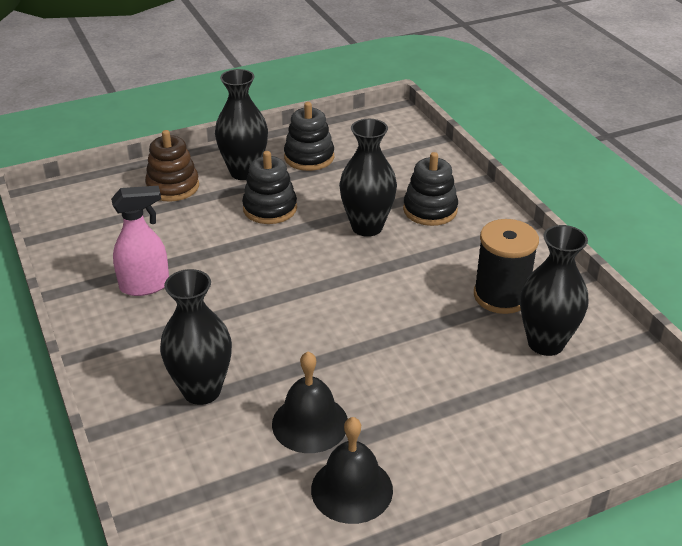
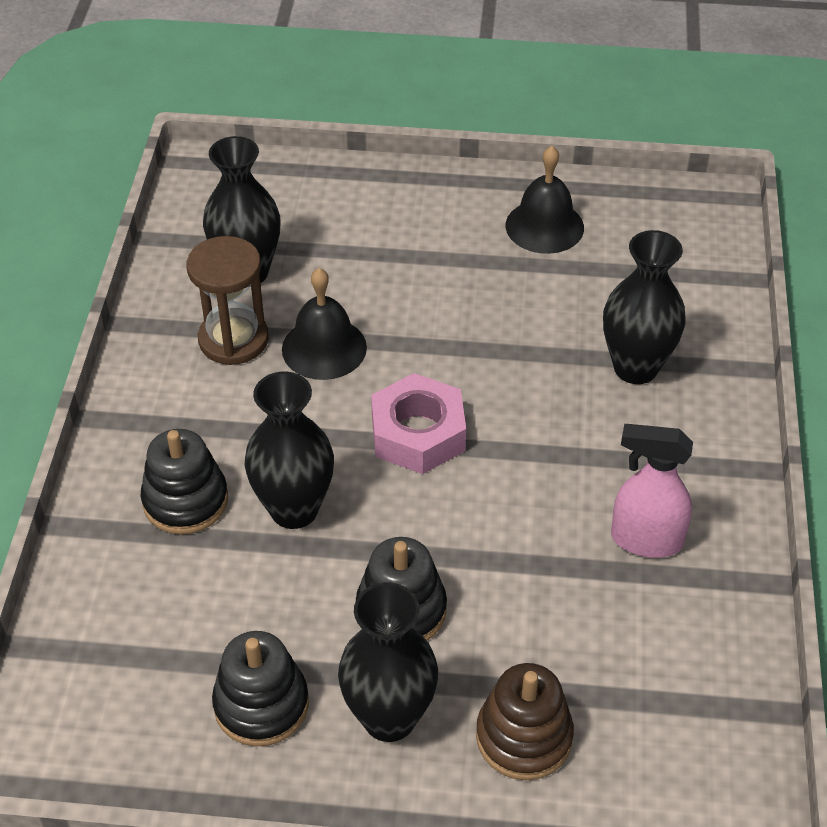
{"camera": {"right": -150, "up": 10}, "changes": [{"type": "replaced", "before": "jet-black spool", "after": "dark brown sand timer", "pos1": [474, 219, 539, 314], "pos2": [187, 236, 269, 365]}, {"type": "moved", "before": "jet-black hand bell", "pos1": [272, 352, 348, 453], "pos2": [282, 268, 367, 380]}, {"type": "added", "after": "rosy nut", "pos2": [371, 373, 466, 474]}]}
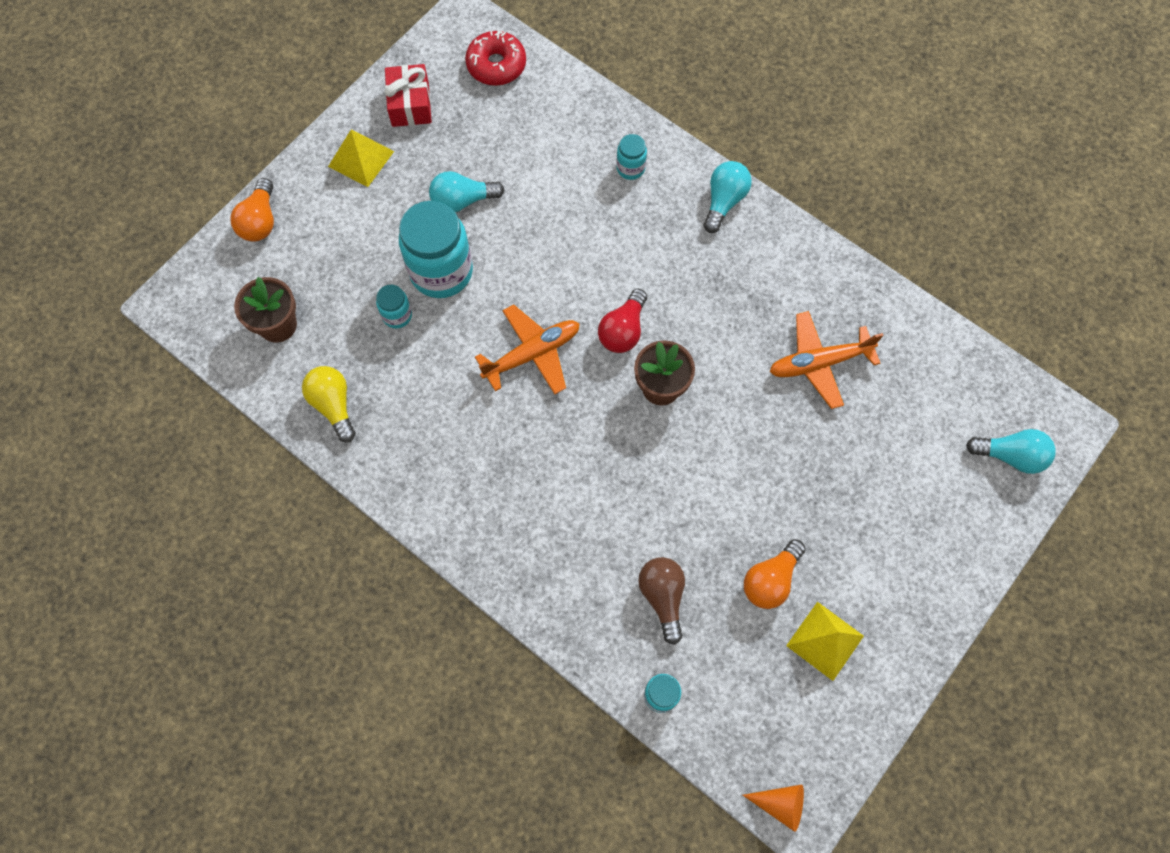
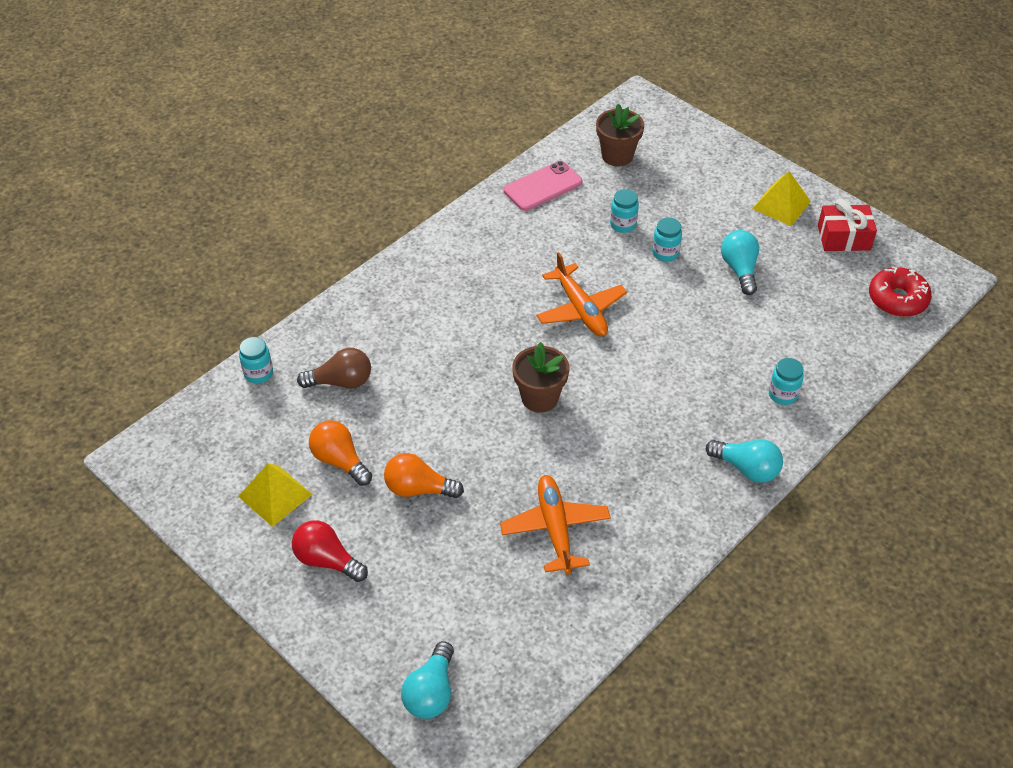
{"camera": {"right": 95, "up": -20}, "changes": [{"type": "moved", "before": "orange light bulb", "pos1": [230, 178, 274, 242], "pos2": [384, 453, 464, 498]}, {"type": "resized", "before": "turquoise preserve jar", "pos1": [399, 201, 473, 298], "pos2": [652, 217, 682, 262], "scale": 0.47}, {"type": "moved", "before": "crimson light bulb", "pos1": [598, 289, 647, 353], "pos2": [292, 520, 368, 582]}, {"type": "replaced", "before": "golden light bulb", "after": "rosy smartphone", "pos1": [302, 366, 356, 442], "pos2": [504, 161, 582, 211]}, {"type": "removed", "before": "orange cone shape", "pos1": [743, 784, 804, 832]}]}
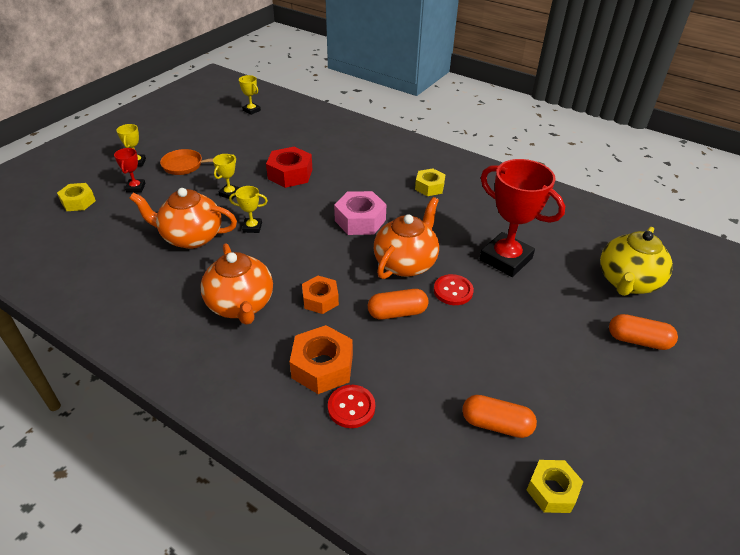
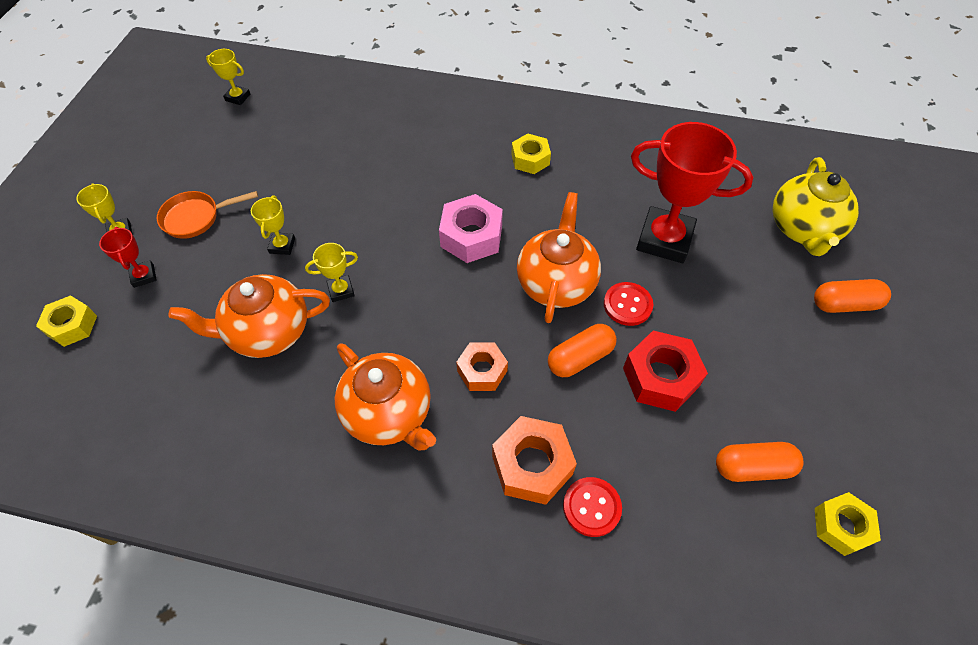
{"camera": {"right": -20, "up": 15}, "changes": [{"type": "moved", "before": "crimson nut", "pos1": [266, 147, 313, 188], "pos2": [623, 331, 708, 412]}]}
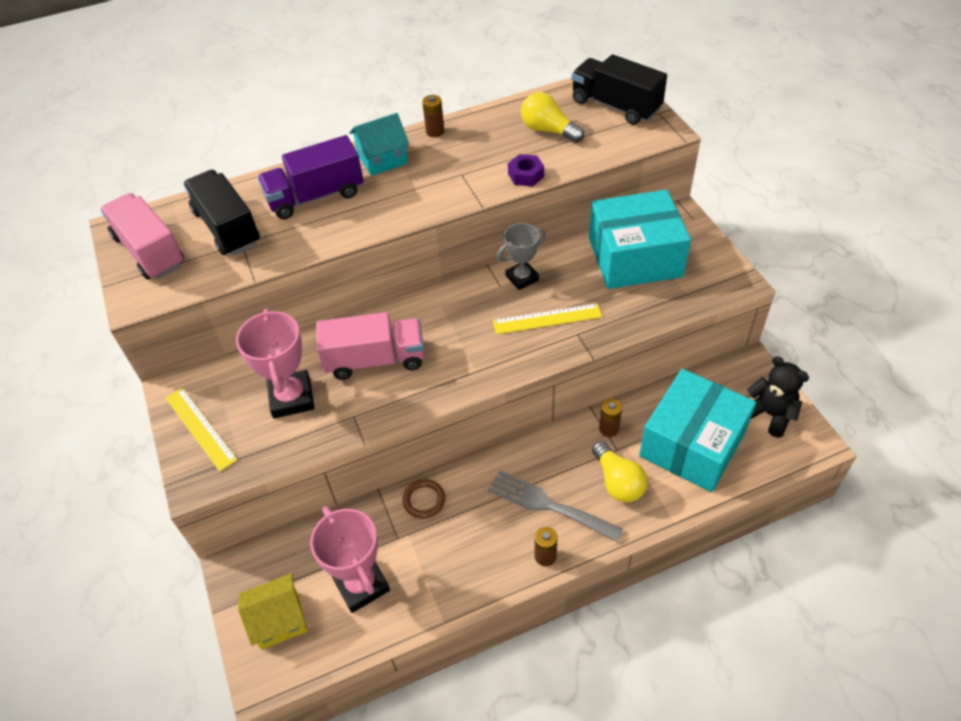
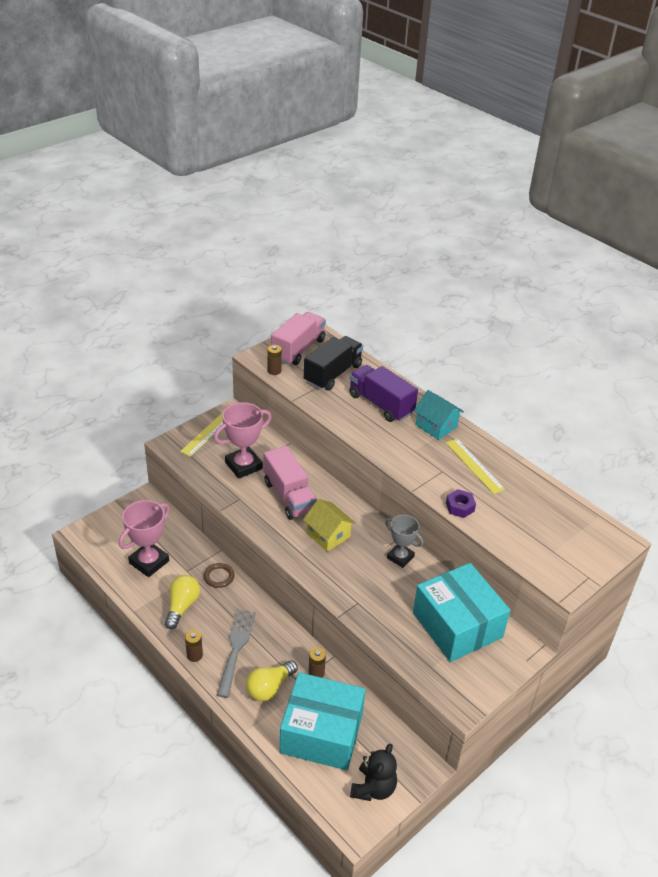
{"camera": {"right": 65, "up": -10}, "changes": [{"type": "removed", "before": "jet-black toy truck", "pos1": [572, 54, 667, 125]}, {"type": "moved", "before": "golden light bulb", "pos1": [521, 92, 584, 143], "pos2": [165, 575, 200, 629]}, {"type": "moved", "before": "dark brown AA battery", "pos1": [422, 95, 444, 137], "pos2": [268, 345, 282, 375]}, {"type": "moved", "before": "golden ruler", "pos1": [493, 303, 602, 334], "pos2": [446, 439, 505, 494]}, {"type": "moved", "before": "golden toy house", "pos1": [238, 573, 308, 650], "pos2": [303, 499, 355, 552]}]}
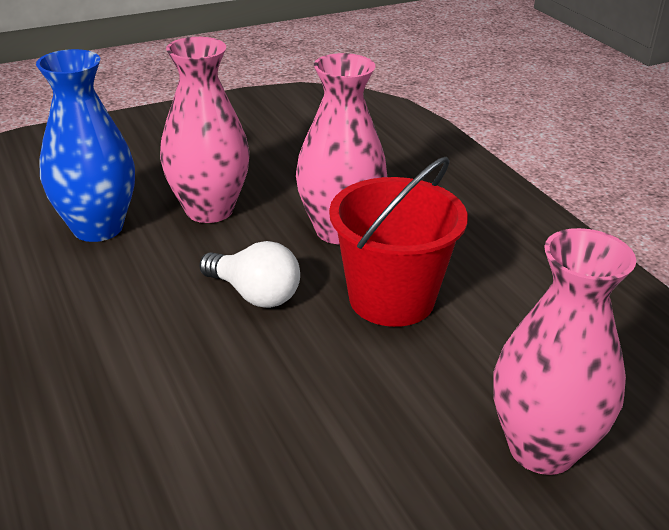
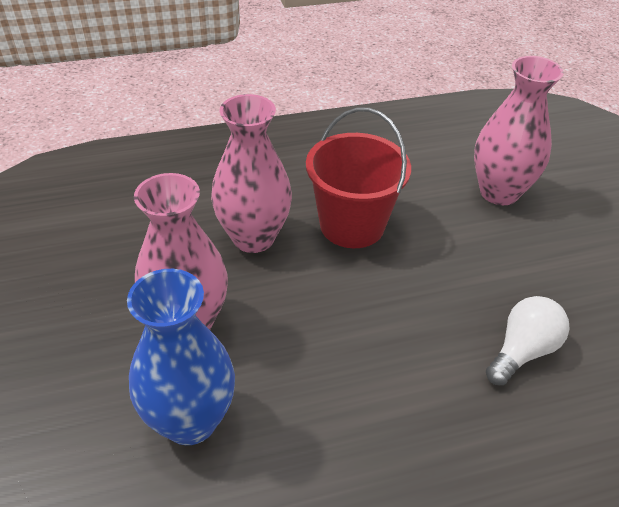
{"camera": {"right": -80, "up": 10}, "changes": [{"type": "moved", "before": "white light bulb", "pos1": [199, 241, 300, 308], "pos2": [486, 296, 570, 386]}]}
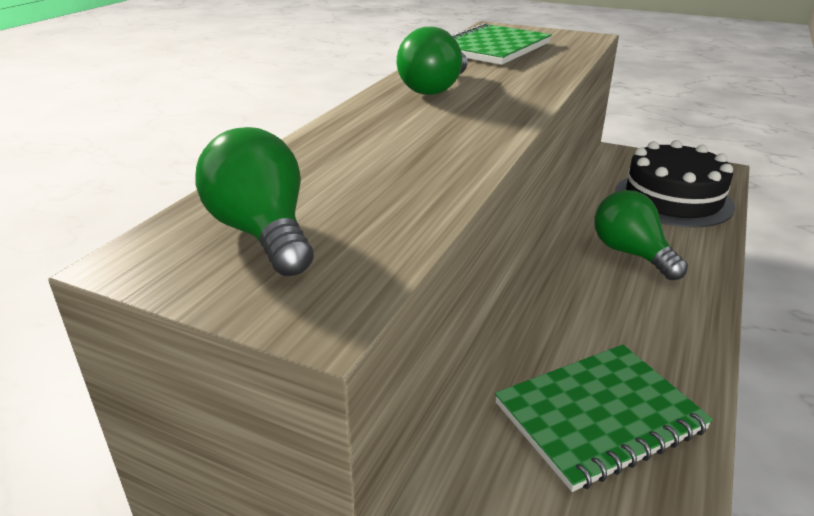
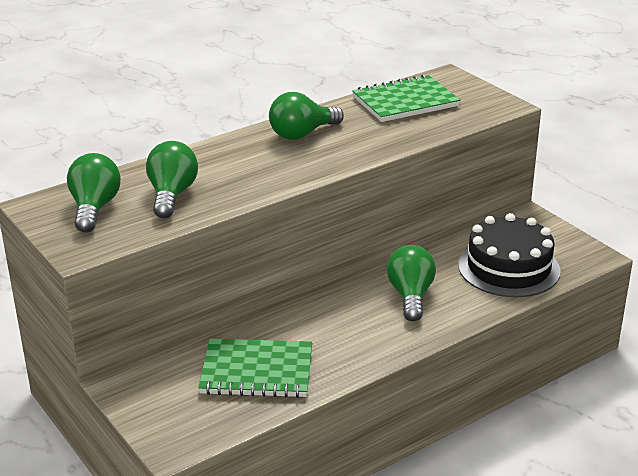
{"camera": {"right": 30, "up": 0}, "changes": [{"type": "added", "after": "leaf-green light bulb", "pos2": [146, 141, 198, 218]}]}
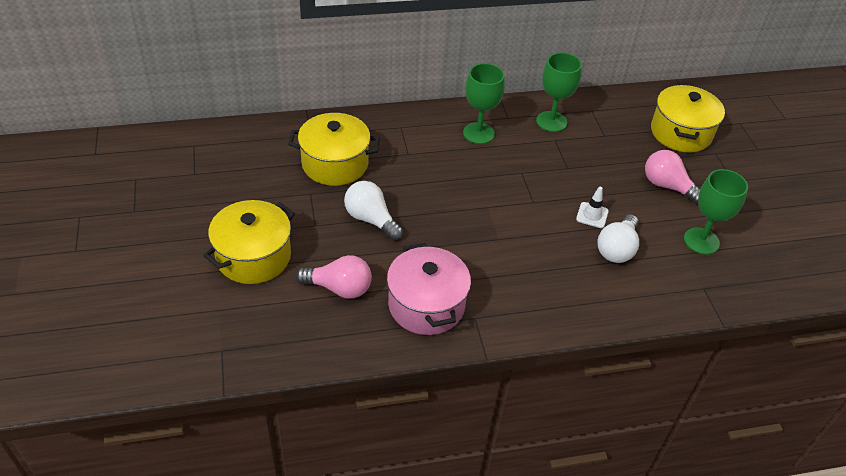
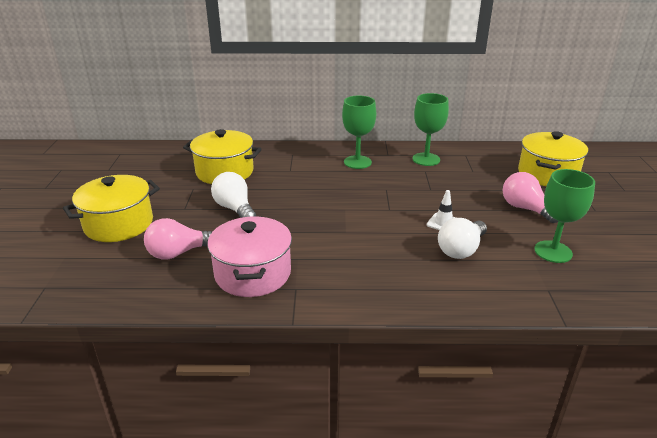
{"camera": {"right": 15, "up": -15}, "changes": [{"type": "turned", "before": "rosy light bulb", "pos1": [296, 255, 372, 299], "pos2": [144, 218, 213, 260], "turn": 135}]}
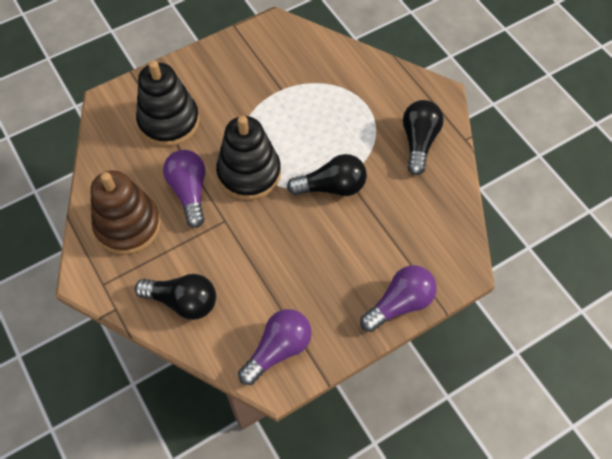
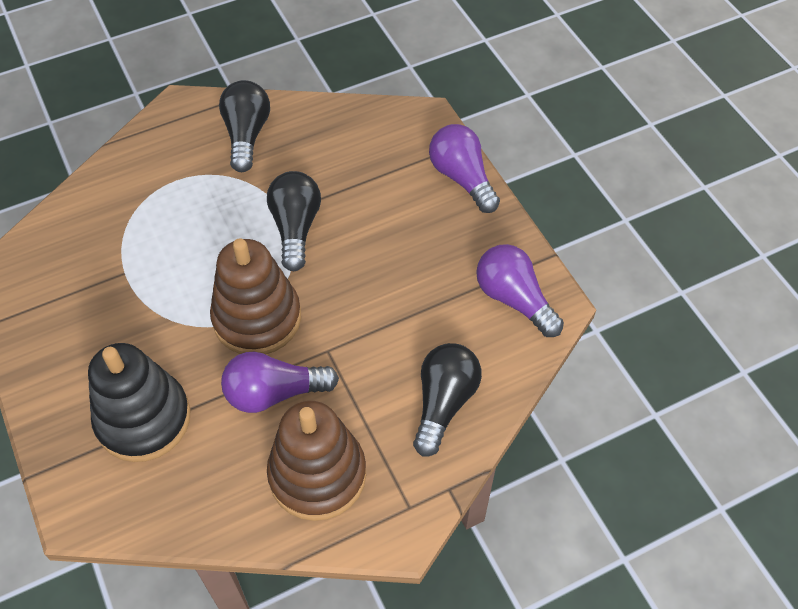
{"camera": {"right": -85, "up": -5}, "changes": [{"type": "turned", "before": "jet-black light bulb", "pos1": [403, 100, 444, 175], "pos2": [219, 80, 270, 172], "turn": 75}, {"type": "recoloured", "before": "jet-black ring stacker", "after": "dark brown ring stacker", "pos1": [216, 116, 281, 200], "pos2": [210, 238, 301, 354]}]}
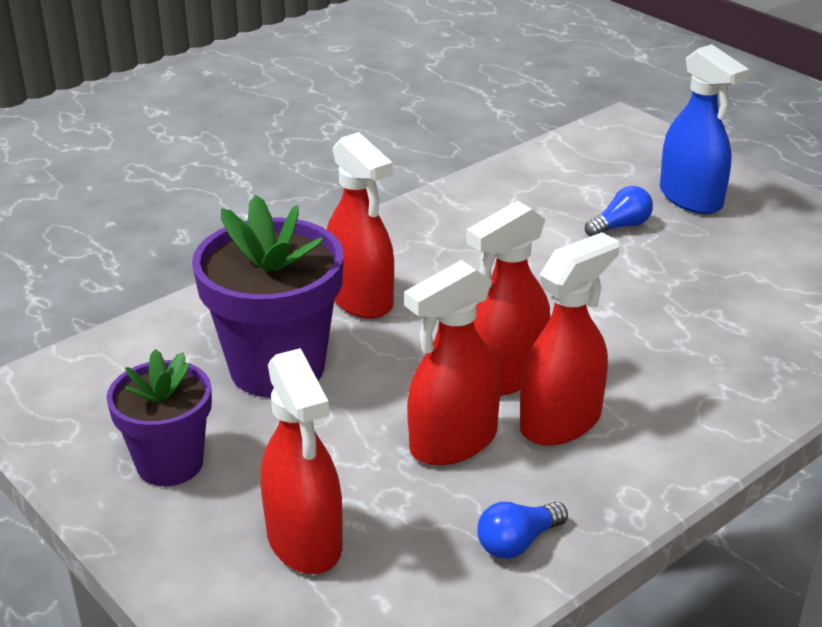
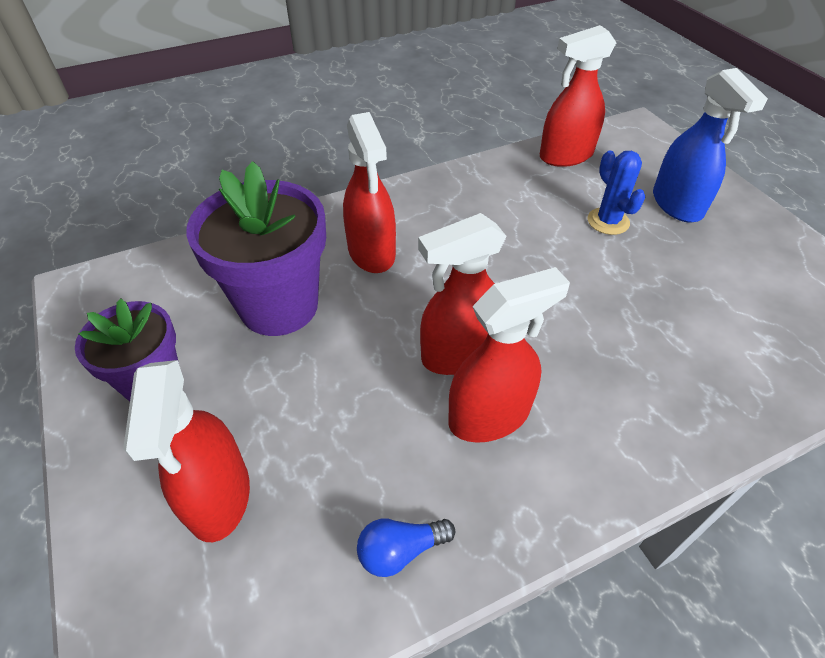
{"camera": {"right": 15, "up": 15}, "changes": [{"type": "replaced", "before": "cobalt light bulb", "after": "cobalt saguaro cactus", "pos1": [585, 186, 653, 237], "pos2": [588, 151, 645, 235]}, {"type": "moved", "before": "crimson spray cleaner", "pos1": [404, 260, 501, 465], "pos2": [540, 25, 617, 167]}]}
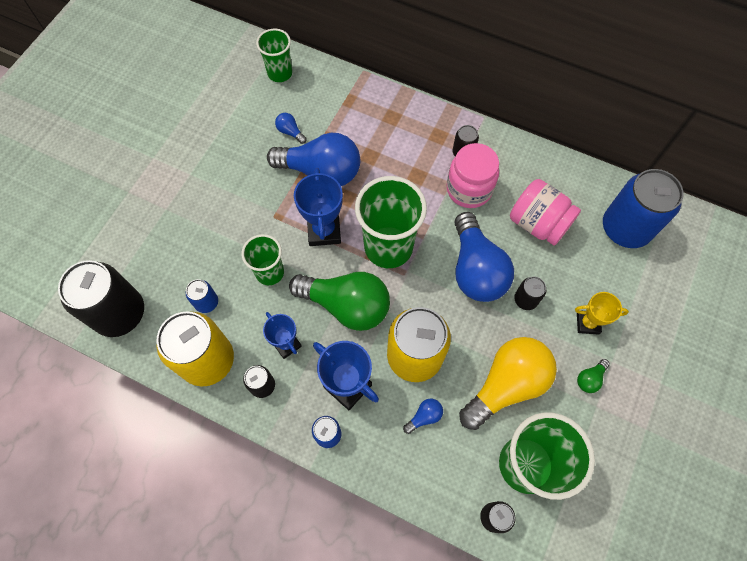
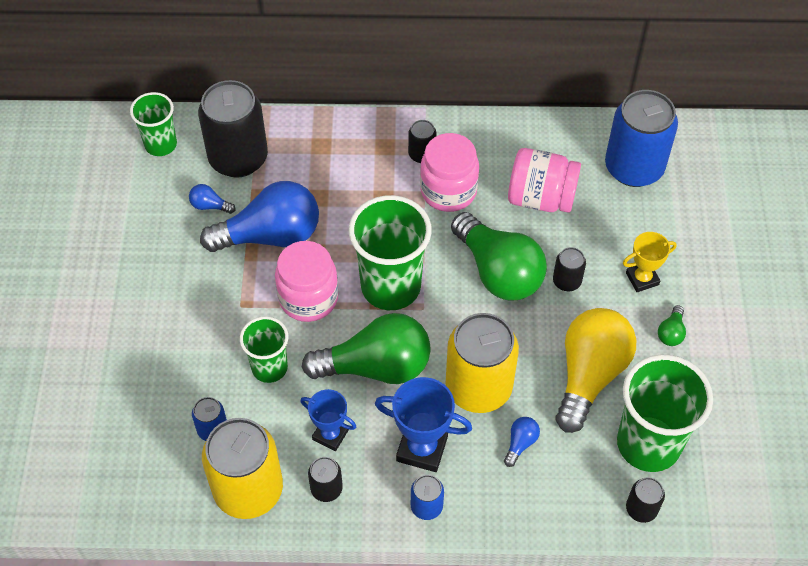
{"camera": {"right": -25, "up": -10}, "changes": [{"type": "replaced", "before": "cobalt award cup", "after": "rosy preserve jar", "pos1": [294, 168, 343, 246], "pos2": [275, 241, 338, 322]}, {"type": "recoloured", "before": "cobalt light bulb", "after": "leaf-green light bulb", "pos1": [454, 212, 514, 302], "pos2": [451, 212, 547, 300]}, {"type": "moved", "before": "jet-black soda can", "pos1": [58, 260, 144, 337], "pos2": [198, 80, 268, 178]}]}
